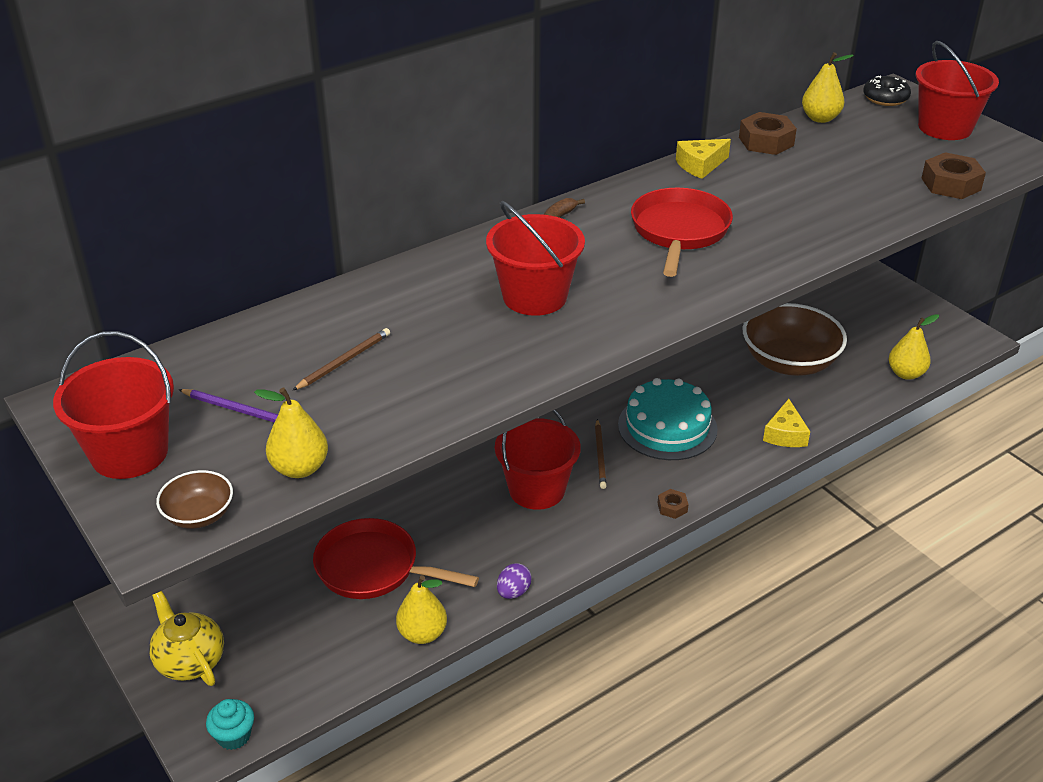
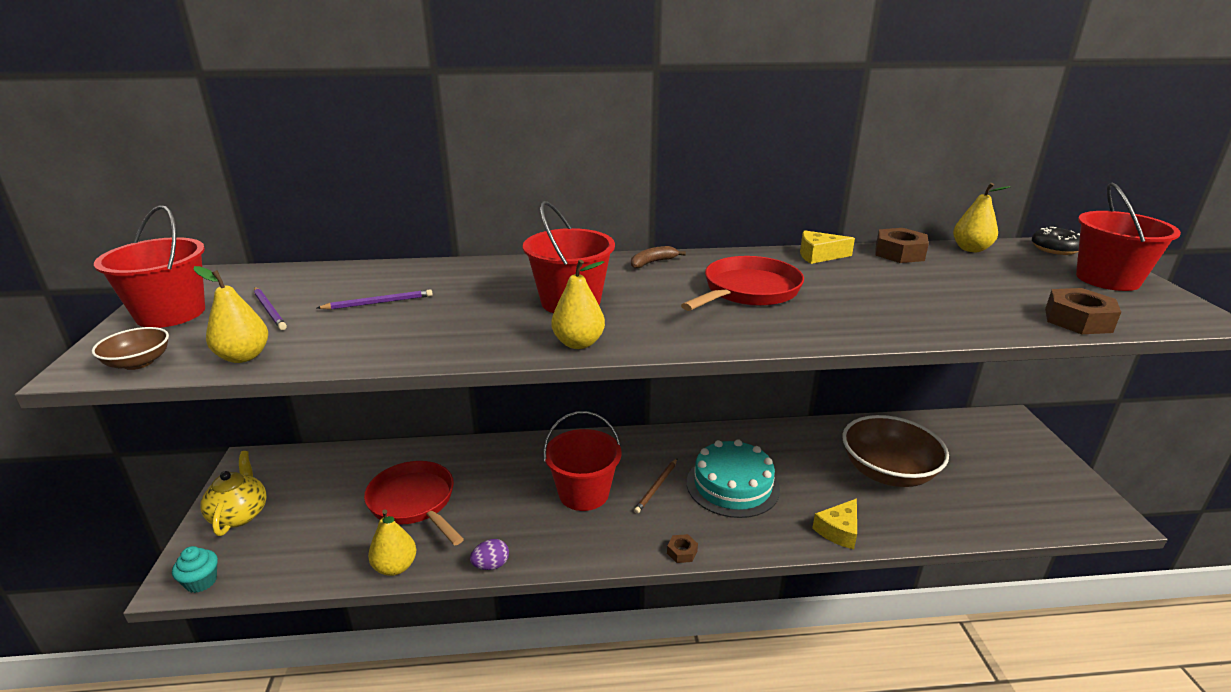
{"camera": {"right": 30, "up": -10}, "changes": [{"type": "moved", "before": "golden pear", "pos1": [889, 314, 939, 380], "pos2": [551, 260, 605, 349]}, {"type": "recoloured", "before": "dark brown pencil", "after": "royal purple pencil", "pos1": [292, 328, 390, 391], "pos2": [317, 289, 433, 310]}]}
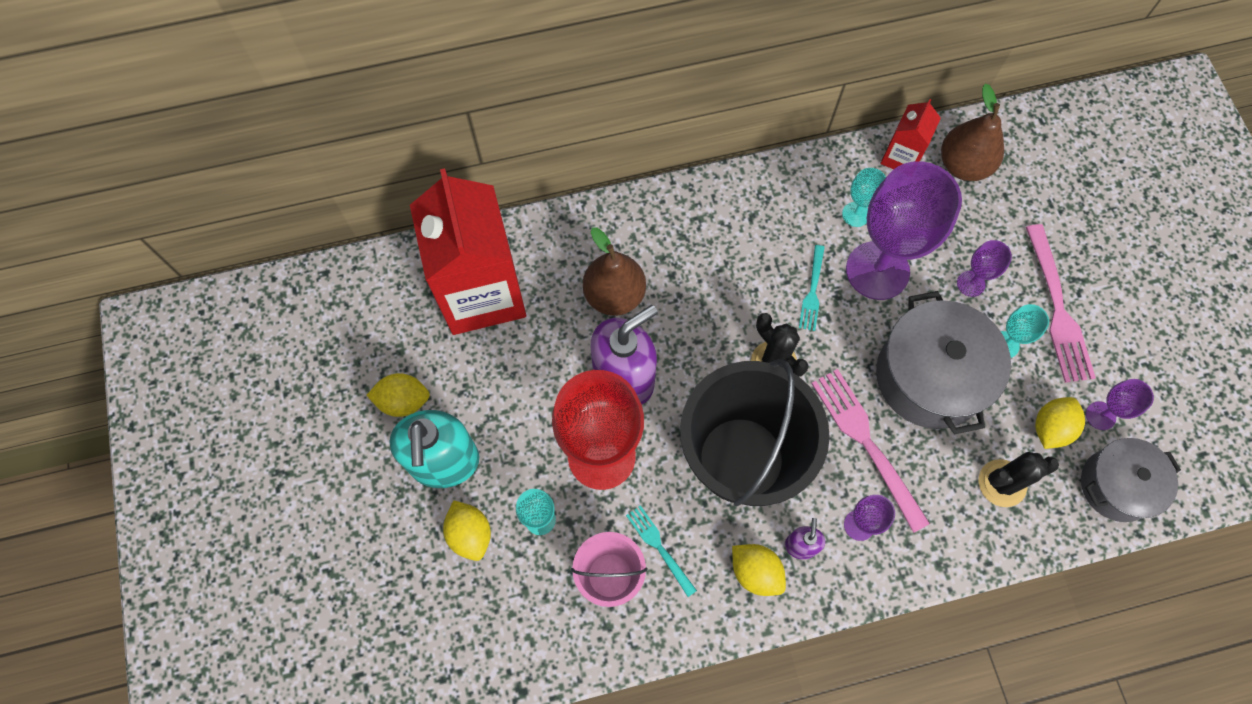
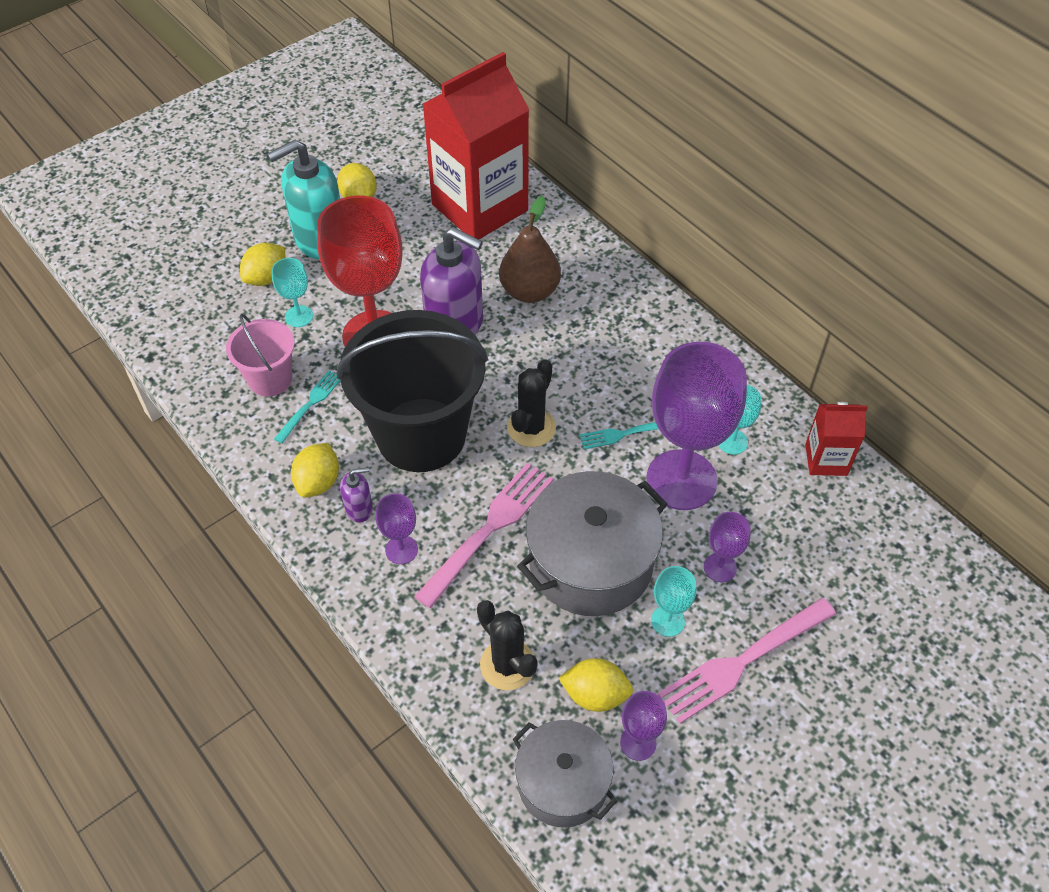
{"camera": {"right": 65, "up": -15}, "changes": [{"type": "removed", "before": "dark brown pear", "pos1": [941, 84, 1004, 181]}]}
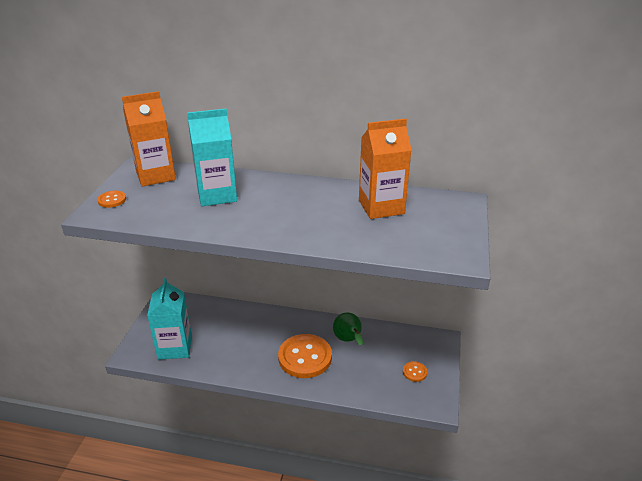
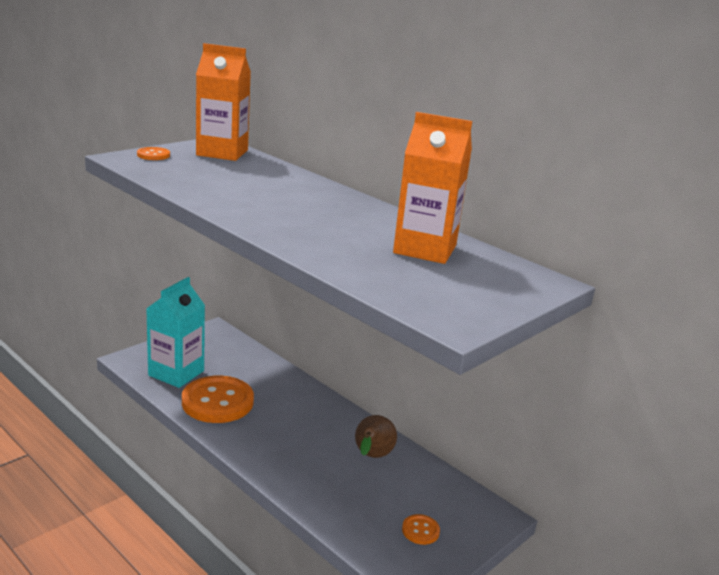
{"camera": {"right": 30, "up": -10}, "changes": [{"type": "removed", "before": "turquoise juice carton", "pos1": [187, 109, 237, 206]}, {"type": "recoloured", "before": "leaf-green pear", "after": "dark brown pear", "pos1": [333, 313, 363, 346], "pos2": [355, 415, 397, 458]}, {"type": "moved", "before": "orange button", "pos1": [278, 334, 332, 378], "pos2": [182, 376, 254, 423]}]}
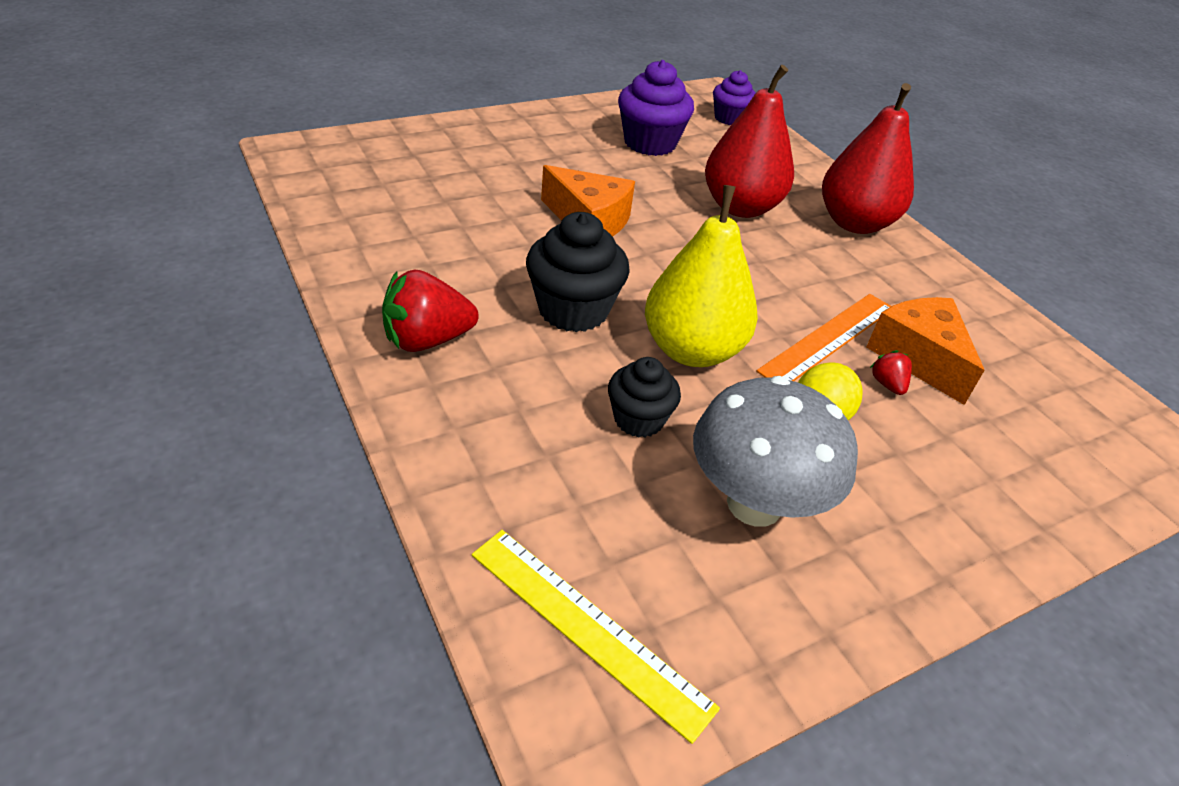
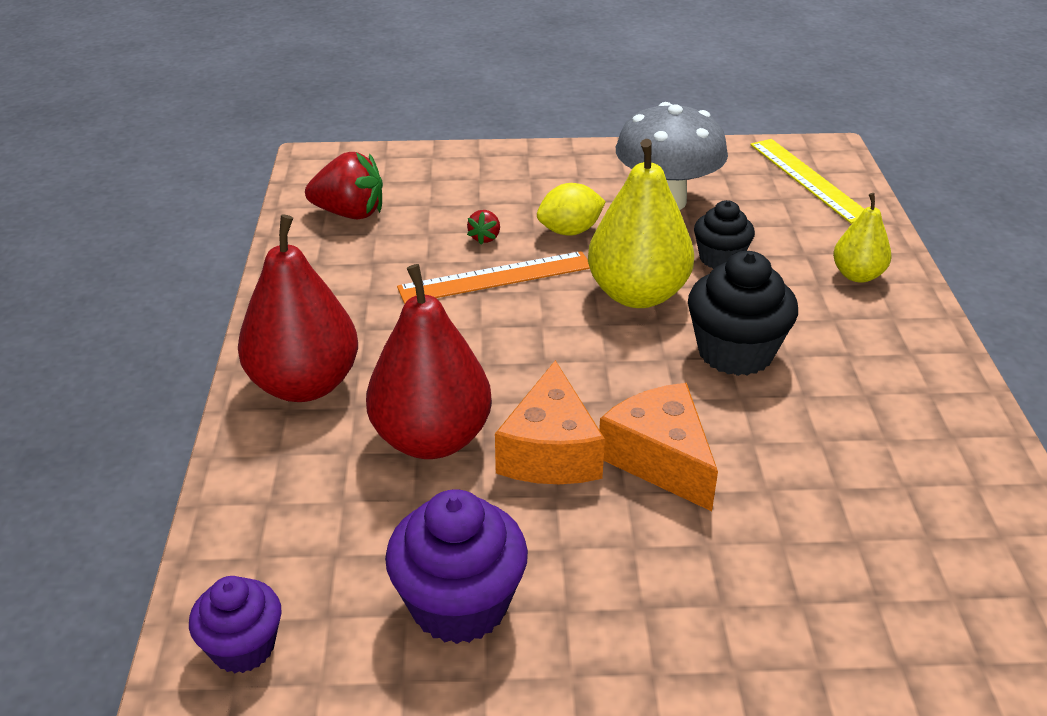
{"camera": {"right": -150, "up": -5}, "changes": [{"type": "moved", "before": "crimson strawberry", "pos1": [382, 269, 479, 352], "pos2": [305, 152, 383, 219]}, {"type": "moved", "before": "orange piece of cheese", "pos1": [867, 297, 984, 405], "pos2": [495, 360, 605, 484]}, {"type": "added", "after": "golden pear", "pos2": [833, 193, 891, 283]}]}
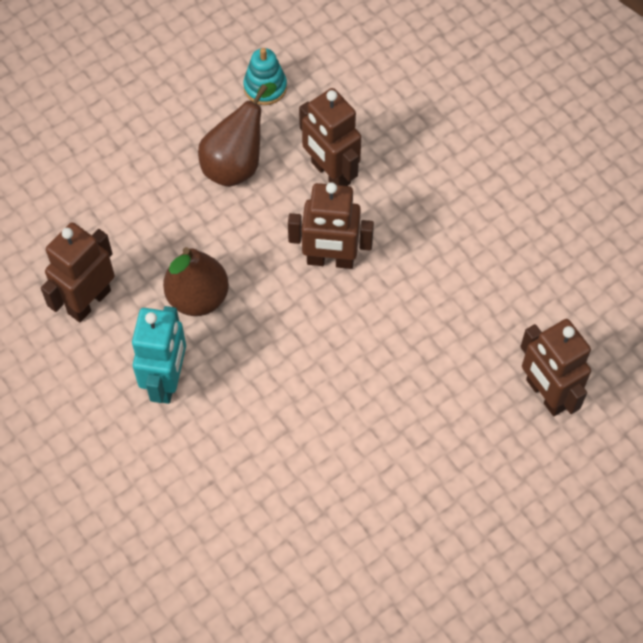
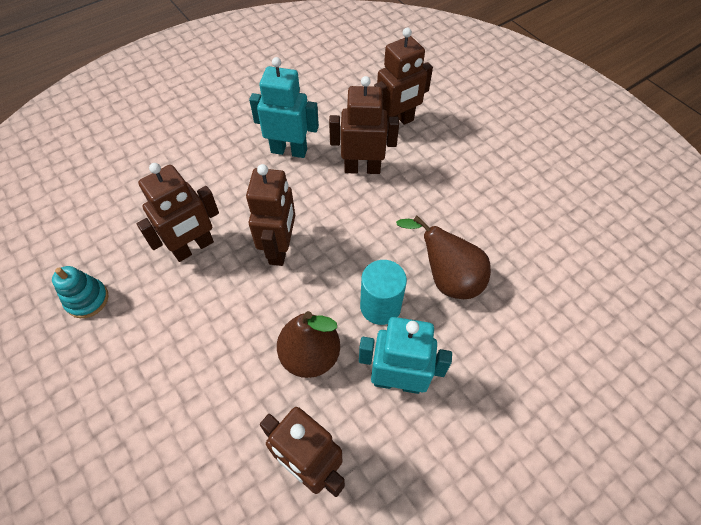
{"camera": {"right": -90, "up": -5}, "changes": [{"type": "moved", "before": "dark brown pear", "pos1": [198, 82, 277, 187], "pos2": [396, 215, 491, 299]}, {"type": "added", "after": "turquoise robot figure", "pos2": [249, 57, 319, 158]}, {"type": "added", "after": "dark brown robot figure", "pos2": [329, 76, 399, 174]}, {"type": "added", "after": "turquoise cylinder", "pos2": [360, 260, 407, 325]}]}
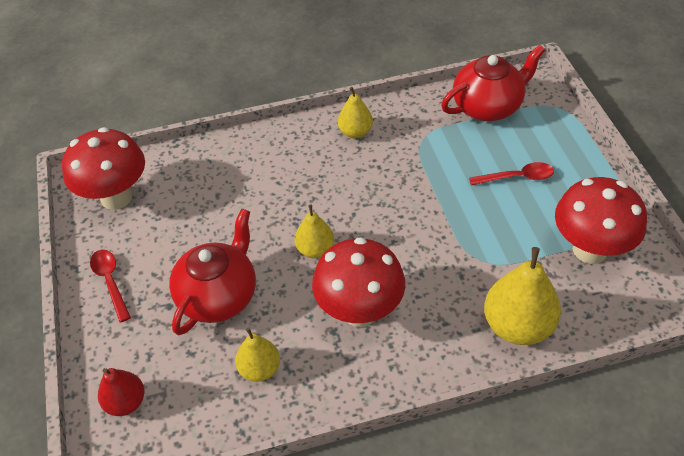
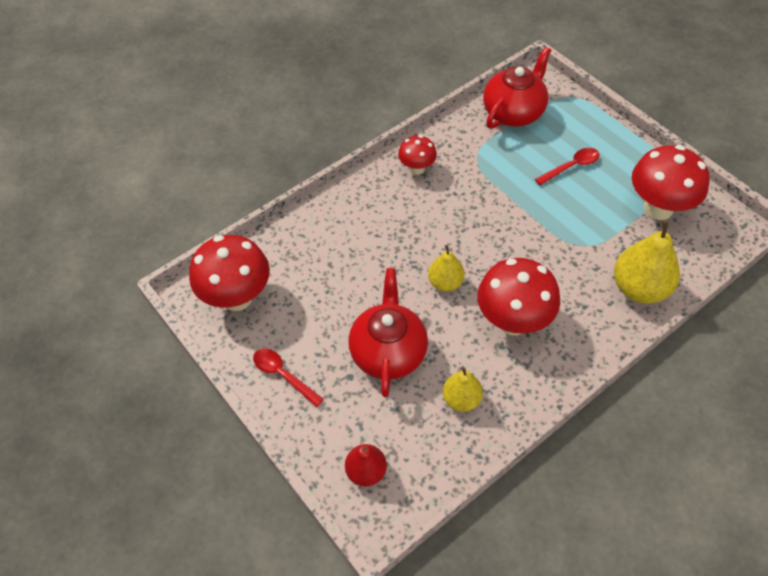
{"camera": {"right": -25, "up": 5}, "changes": [{"type": "replaced", "before": "golden pear", "after": "crimson toadstool", "pos1": [338, 87, 373, 138], "pos2": [398, 135, 437, 175]}]}
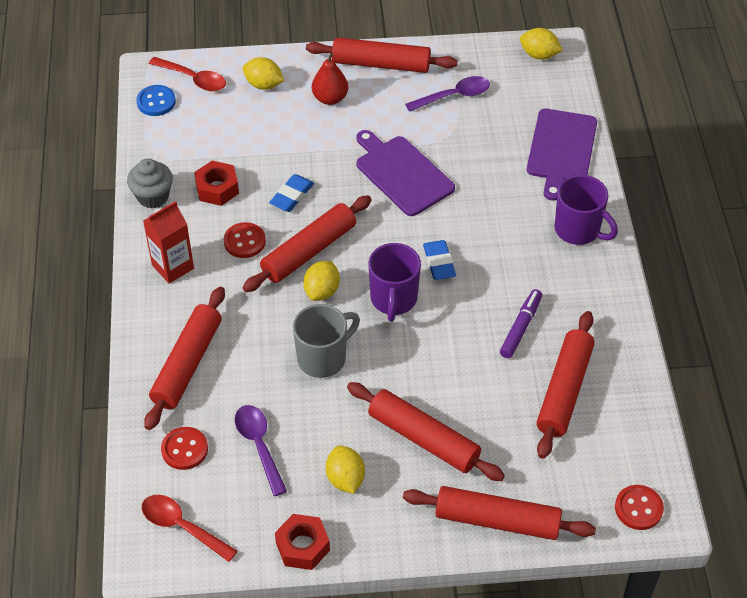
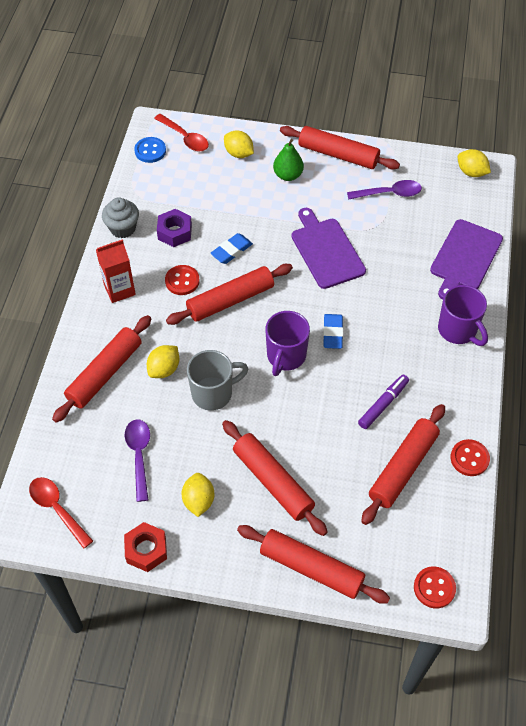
{"camera": {"right": 15, "up": 5}, "changes": [{"type": "recoloured", "before": "crimson pear", "after": "leaf-green pear", "pos1": [312, 53, 348, 105], "pos2": [273, 139, 304, 181]}, {"type": "recoloured", "before": "crimson nut", "after": "royal purple nut", "pos1": [194, 161, 239, 206], "pos2": [157, 209, 192, 247]}, {"type": "moved", "before": "golden citrus fruit", "pos1": [303, 261, 340, 301], "pos2": [147, 345, 179, 378]}, {"type": "moved", "before": "crimson button", "pos1": [161, 427, 208, 470], "pos2": [450, 439, 490, 476]}]}
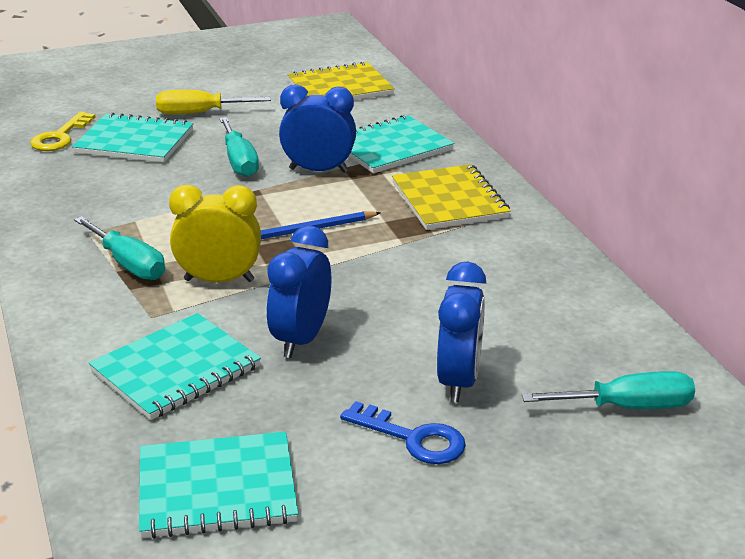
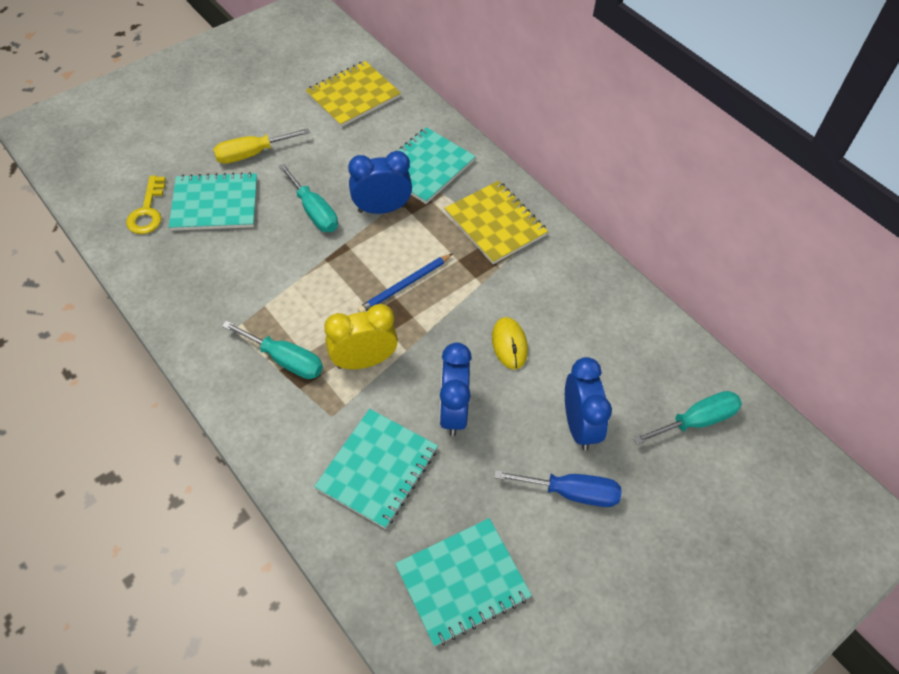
{"camera": {"right": -20, "up": 25}, "changes": [{"type": "replaced", "before": "cobalt key", "after": "cobalt screwdriver", "pos1": [340, 401, 466, 464], "pos2": [494, 470, 622, 507]}, {"type": "added", "after": "golden computer mouse", "pos2": [492, 317, 528, 369]}]}
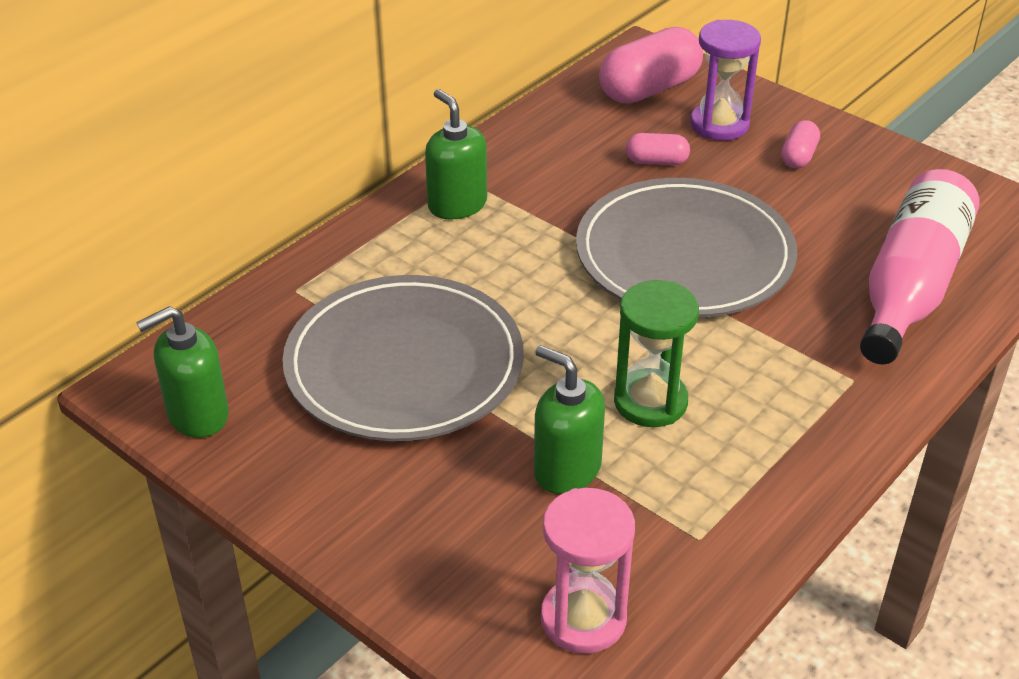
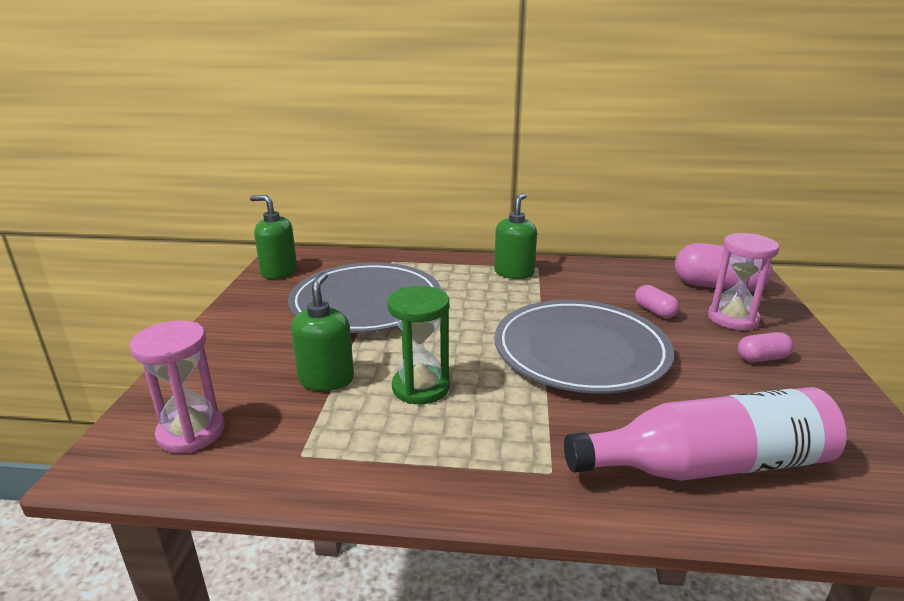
{"camera": {"right": 55, "up": -15}, "changes": [{"type": "recoloured", "before": "royal purple sand timer", "after": "rosy sand timer", "pos1": [690, 20, 761, 141], "pos2": [708, 233, 779, 330]}]}
